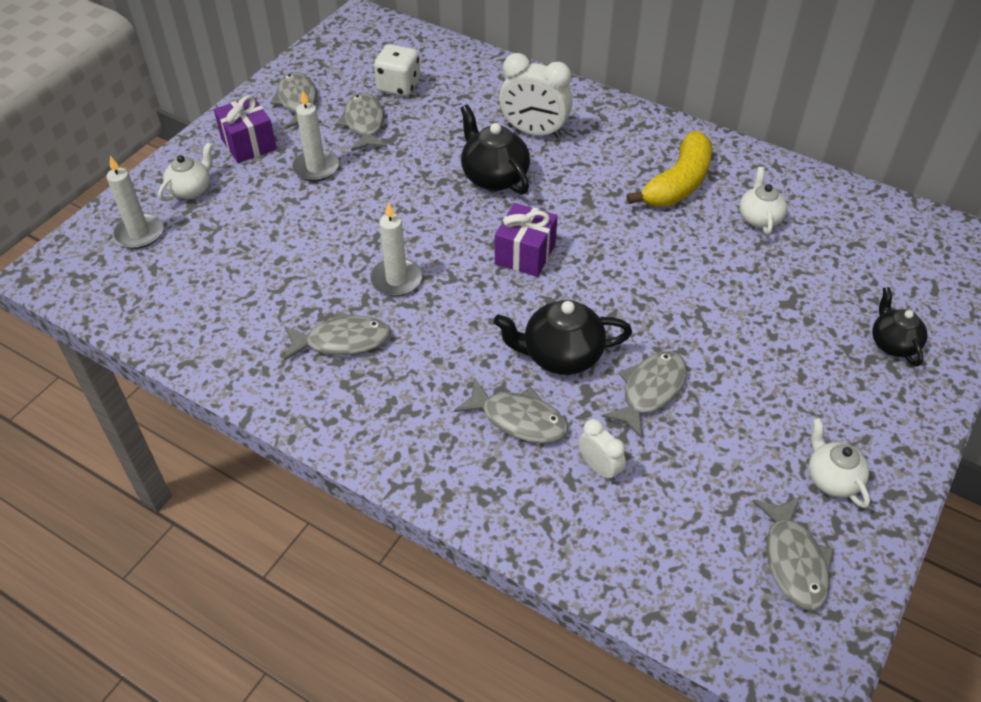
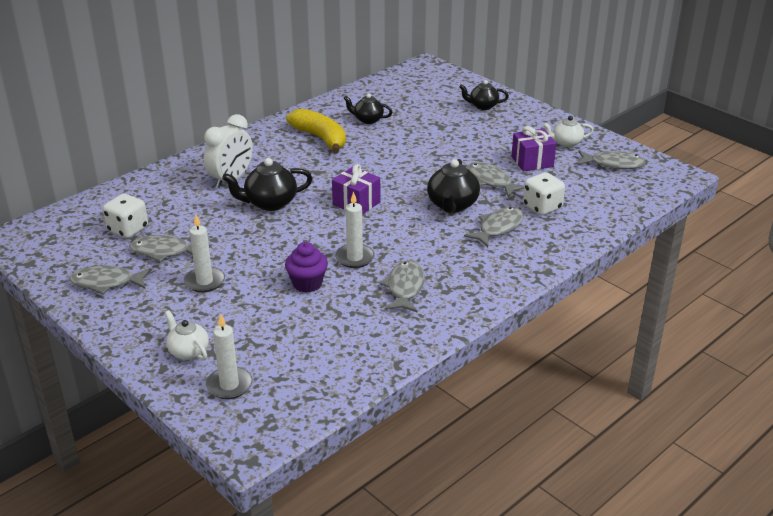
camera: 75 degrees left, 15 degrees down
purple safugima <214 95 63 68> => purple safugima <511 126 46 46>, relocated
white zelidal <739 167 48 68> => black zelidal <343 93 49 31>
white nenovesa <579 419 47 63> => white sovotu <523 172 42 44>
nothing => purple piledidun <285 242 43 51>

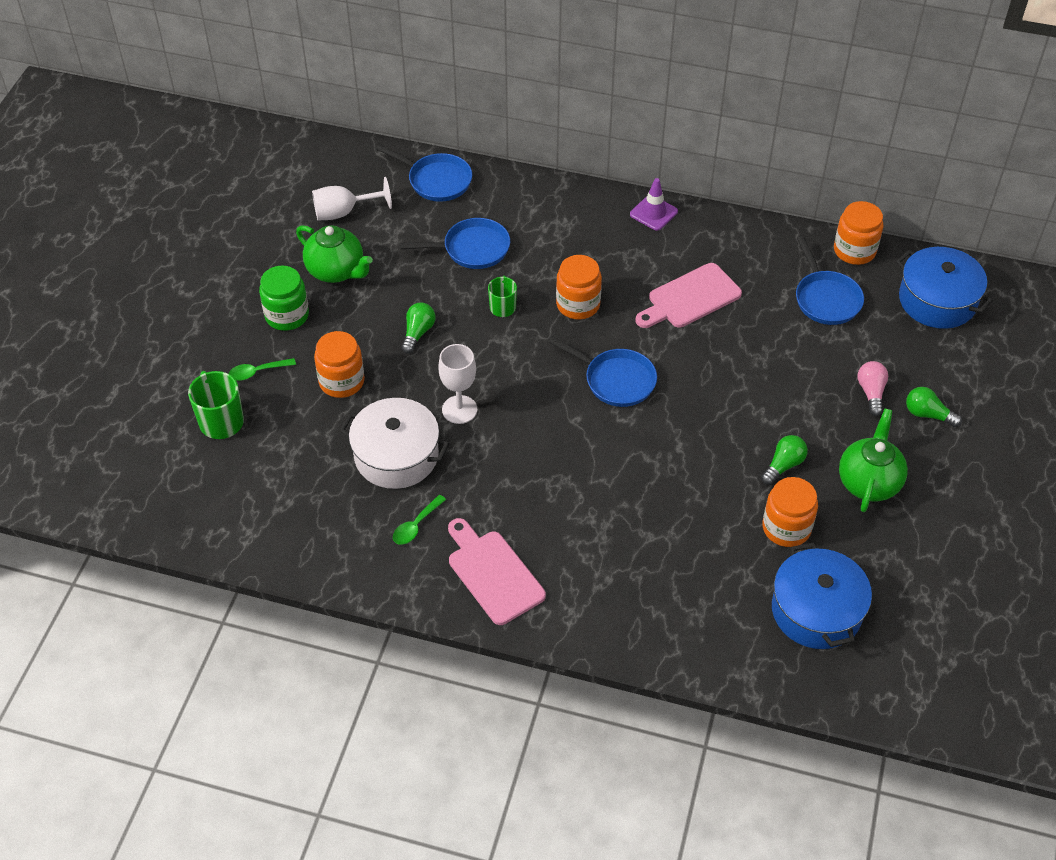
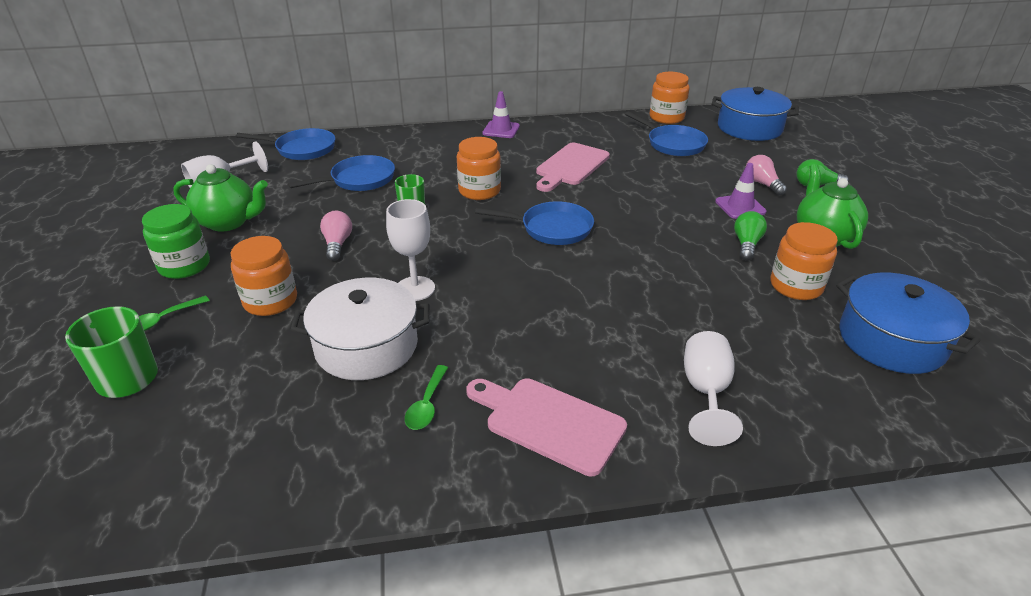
camera: 25 degrees left, 15 degrees down
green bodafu <401 302 34 52> => pink bodafu <320 211 32 50>
nothing => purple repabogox <715 163 52 56>
nothing => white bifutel <684 331 59 115>

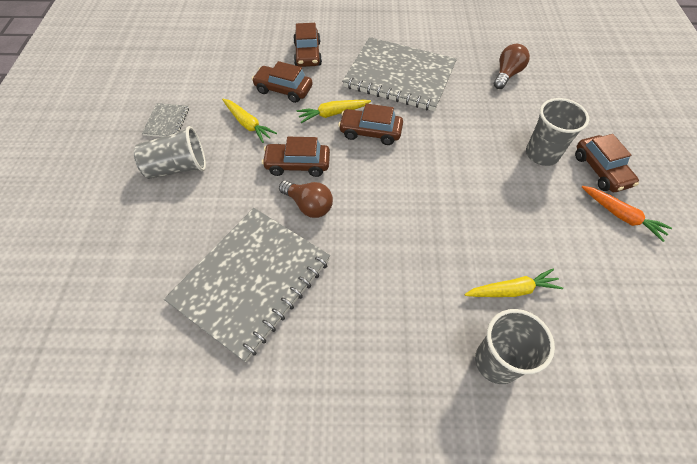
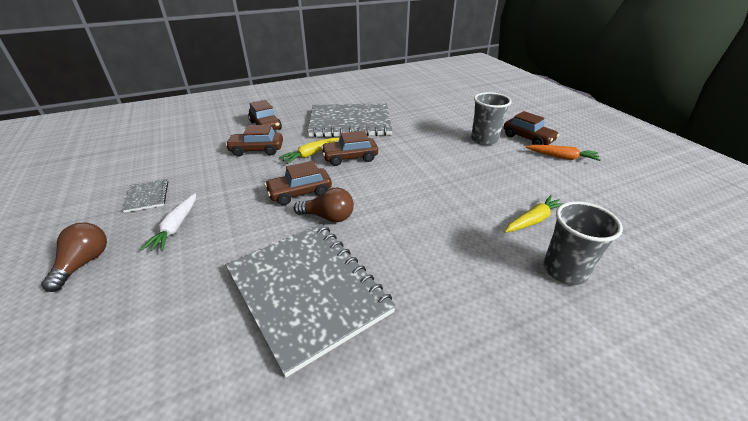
camera: 25 degrees left, 20 degrees down
brown bodafu <494 44 36 45> => brown bodafu <41 223 66 69>, relocated
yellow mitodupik <222 99 55 44> => nothing
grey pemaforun <134 126 72 53> => white mitodupik <140 193 56 59>
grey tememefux <164 208 166 154> => grey tememefux <226 224 170 154>, 45 degrees counterclockwise

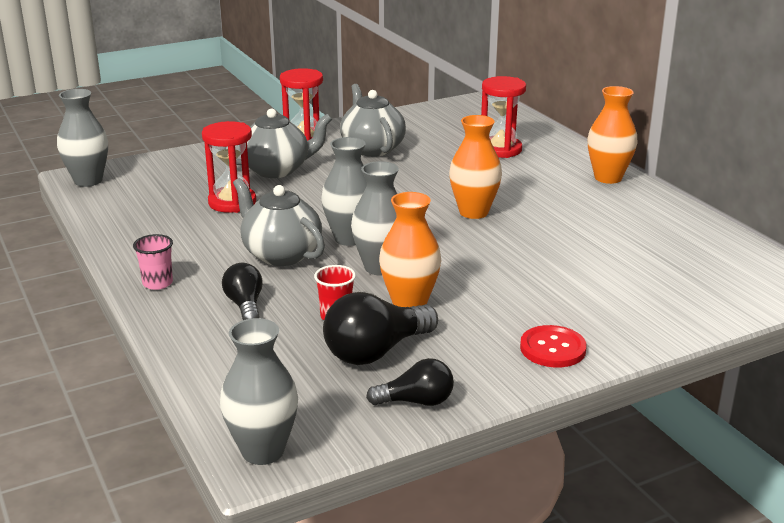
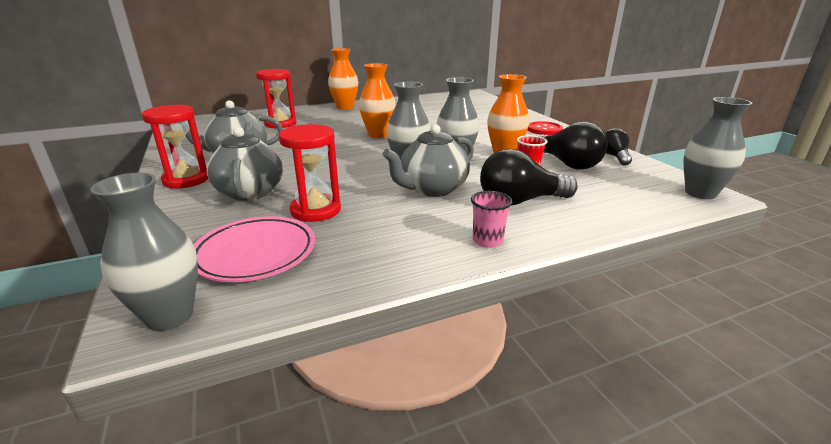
camera: 85 degrees left, 0 degrees up
black bodafu <222 263 41 57> => black bodafu <480 149 98 56>, x1.63
nothing => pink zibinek <194 216 121 66>

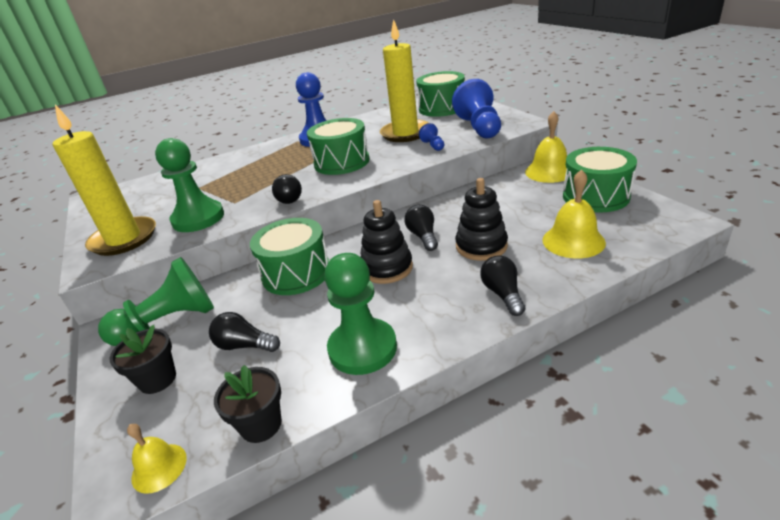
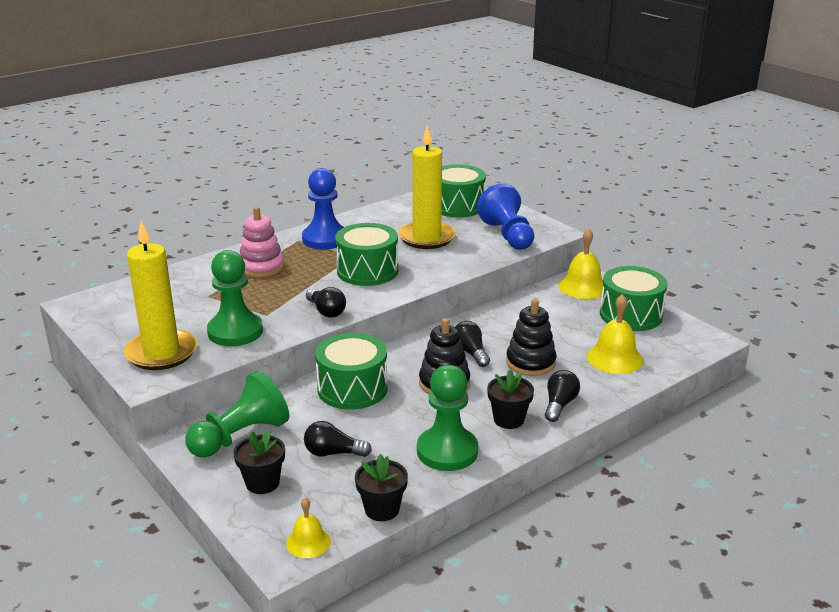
camera: 15 degrees left, 5 degrees down
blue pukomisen <419 123 25 28> => nothing
black bodafu <480 255 45 61> => black bodafu <545 370 35 52>, 45 degrees clockwise
nothing => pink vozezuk <240 207 44 70>
nothing => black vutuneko <487 369 47 60>

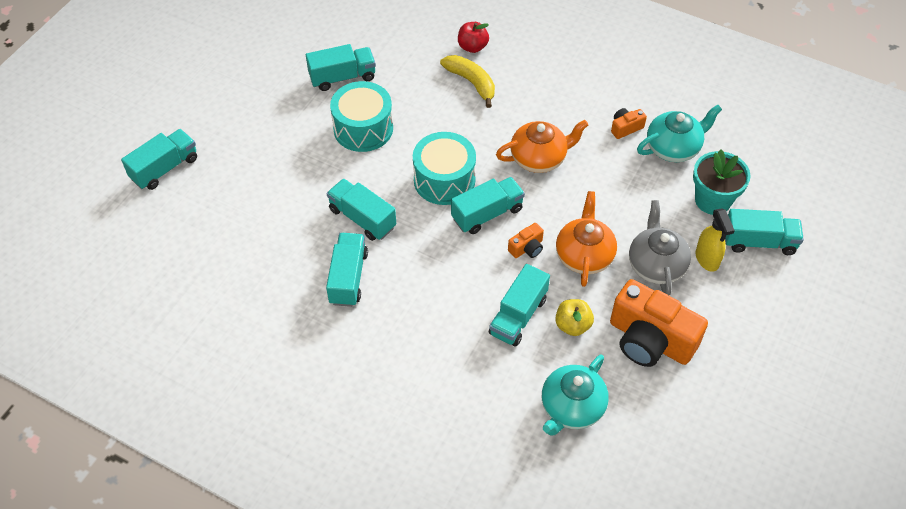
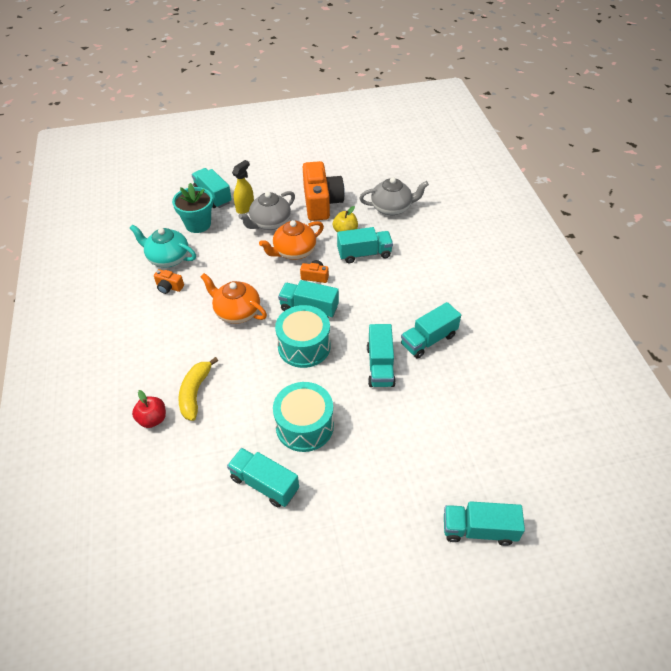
camera: 130 degrees left, 5 degrees down
turquoise zelidal <542 354 67 82> => grey zelidal <359 177 70 39>

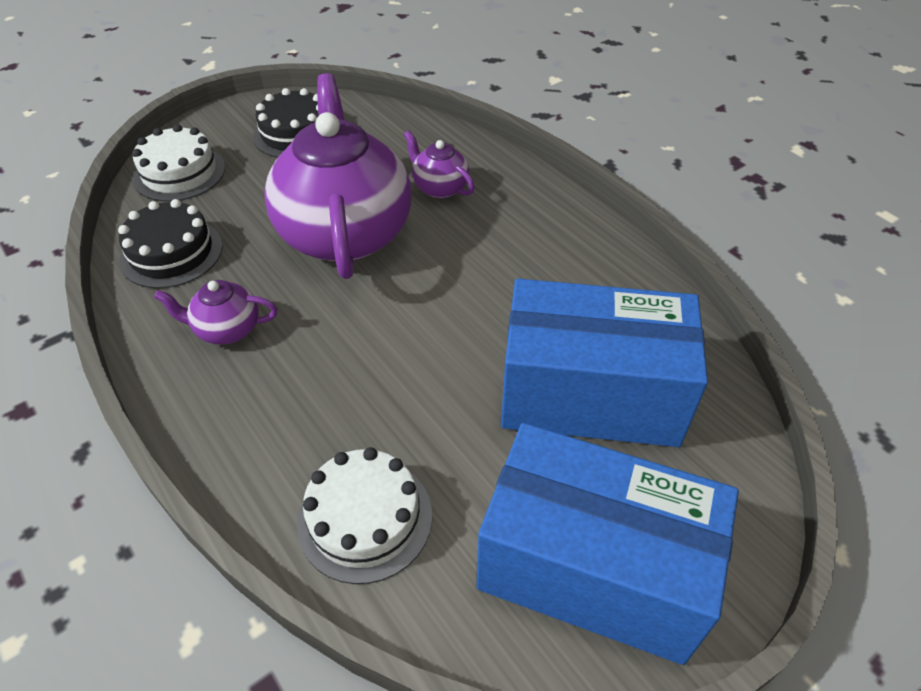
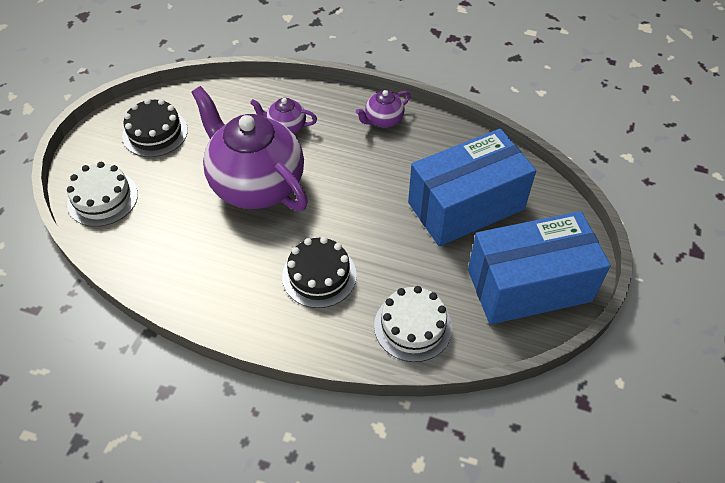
camera: 35 degrees left, 5 degrees up
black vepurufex <118 199 105 90> => black vepurufex <282 237 75 71>, relocated
purple zelidal <154 280 124 65> => purple zelidal <356 90 54 38>, relocated

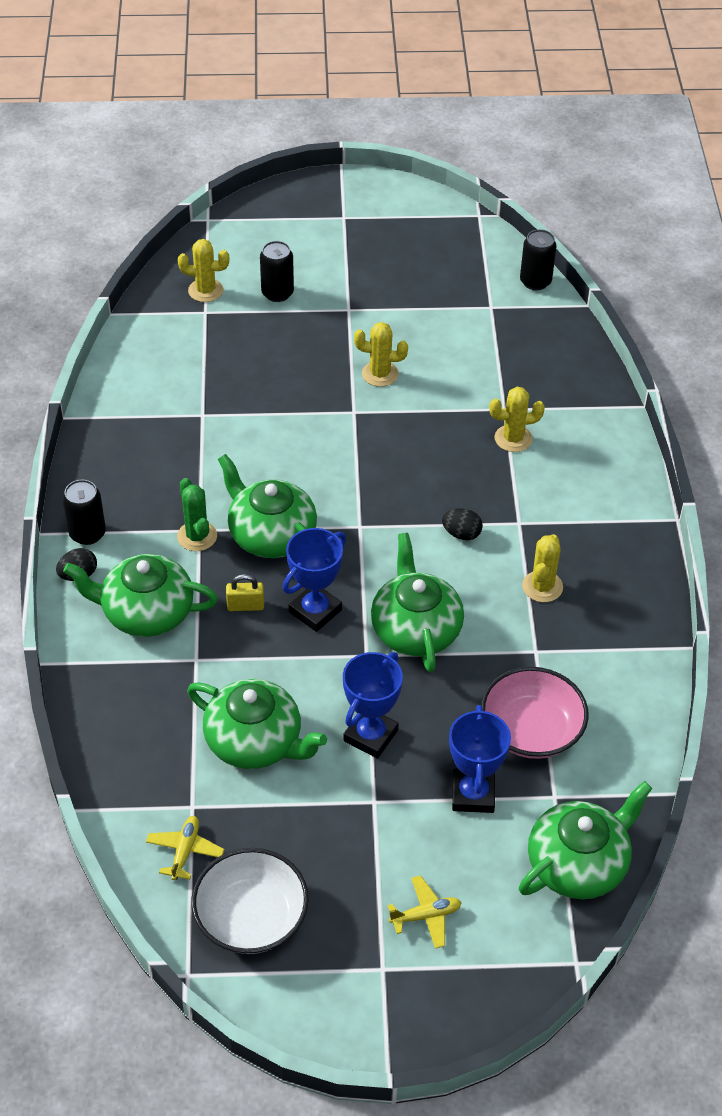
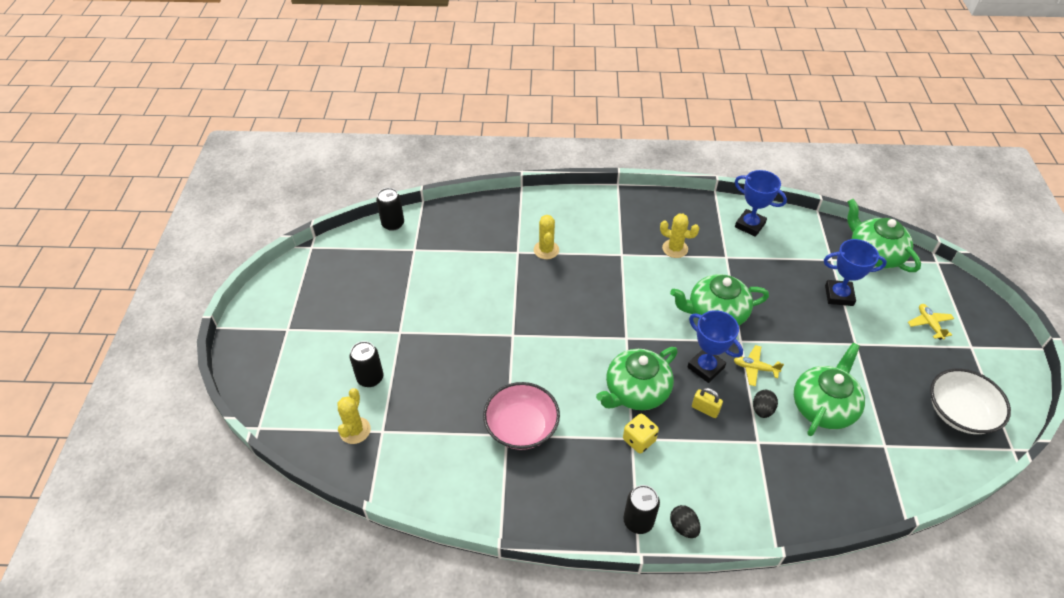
camera: 85 degrees left, 0 degrees up
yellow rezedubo <354 322 54 65> => nothing
green rezedubo <177 478 40 73> => yellow sovotu <623 414 36 39>
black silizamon <442 508 41 32> => black silizamon <753 390 25 28>, relocated
green zelidal <63 554 155 83> => nothing
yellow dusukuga <226 574 38 37> => yellow dusukuga <692 388 31 30>, 60 degrees counterclockwise
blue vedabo <343 652 60 107> => blue vedabo <735 170 52 67>, relocated
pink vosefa <481 667 108 92> => pink vosefa <483 382 77 68>, relocated
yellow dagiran <146 816 79 64> => yellow dagiran <734 345 50 41>, relocated

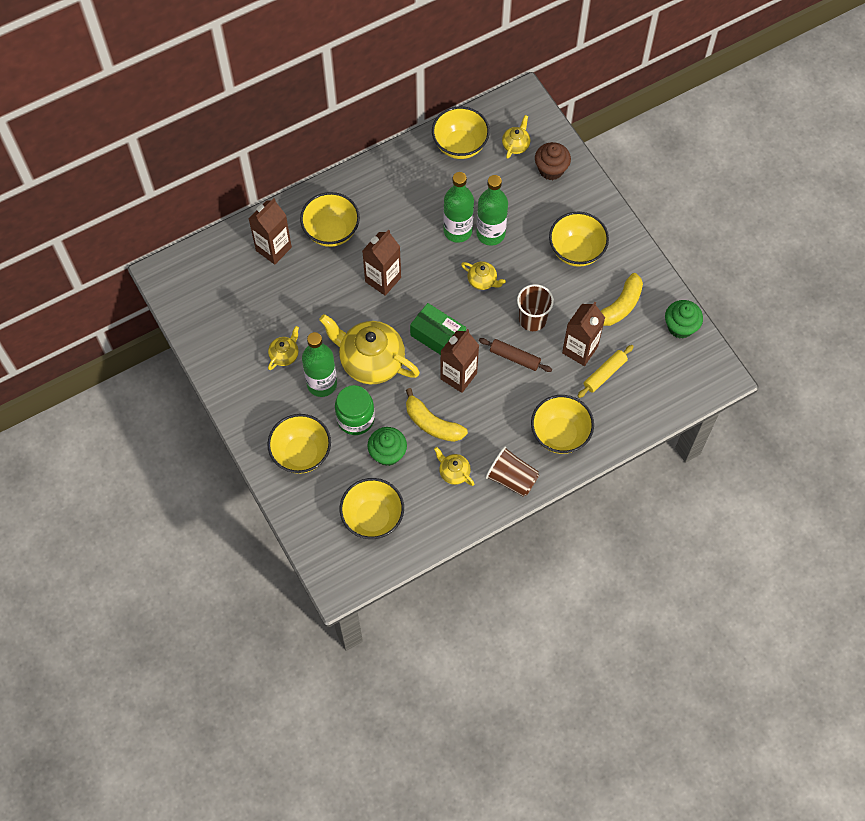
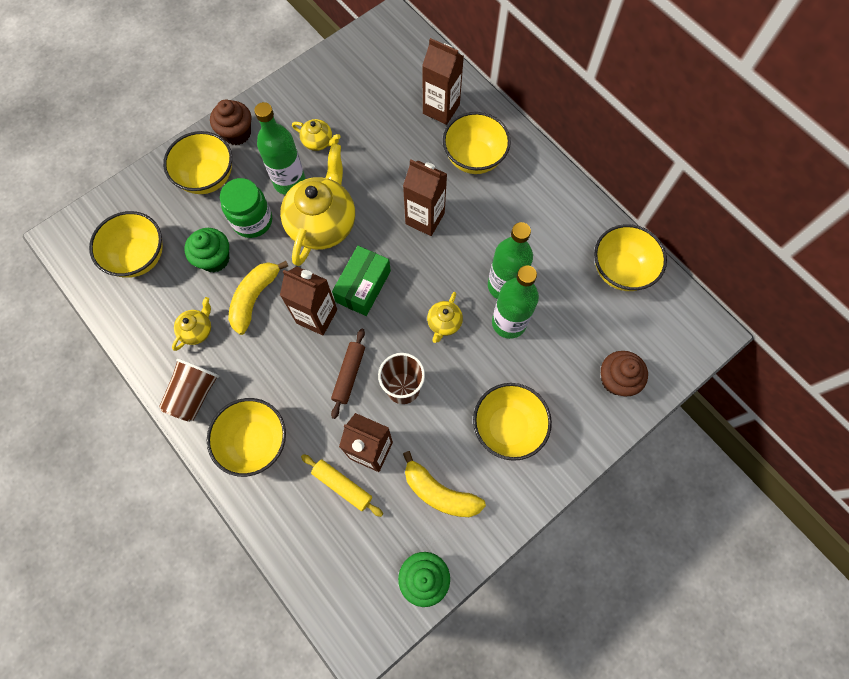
camera: 80 degrees right, 5 degrees up
yellow zelidal <502 115 29 44> => nothing
nothing => brown piledidun <210 100 41 45>

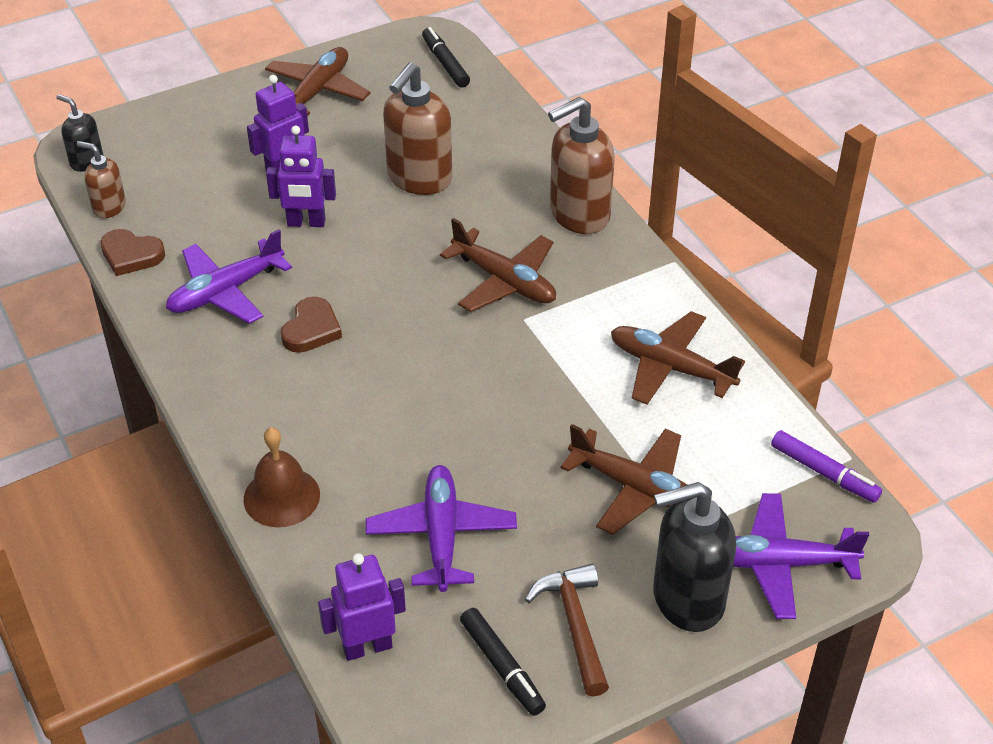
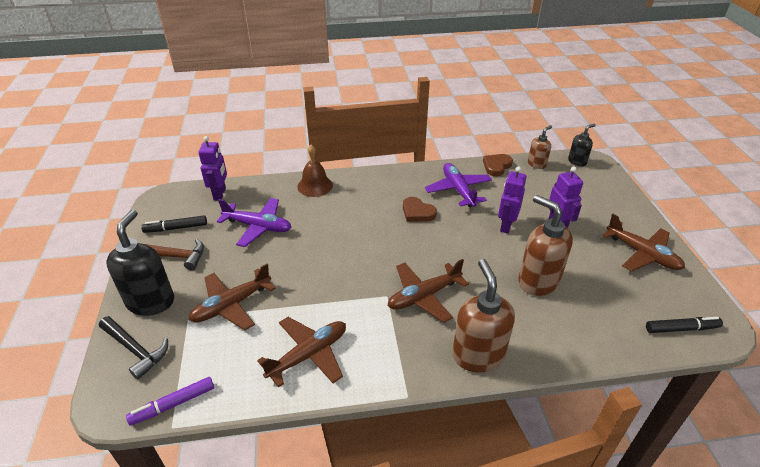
camera: 110 degrees right, 5 degrees down
purple dagiran <733 493 136 126> => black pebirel <99 316 69 64>

